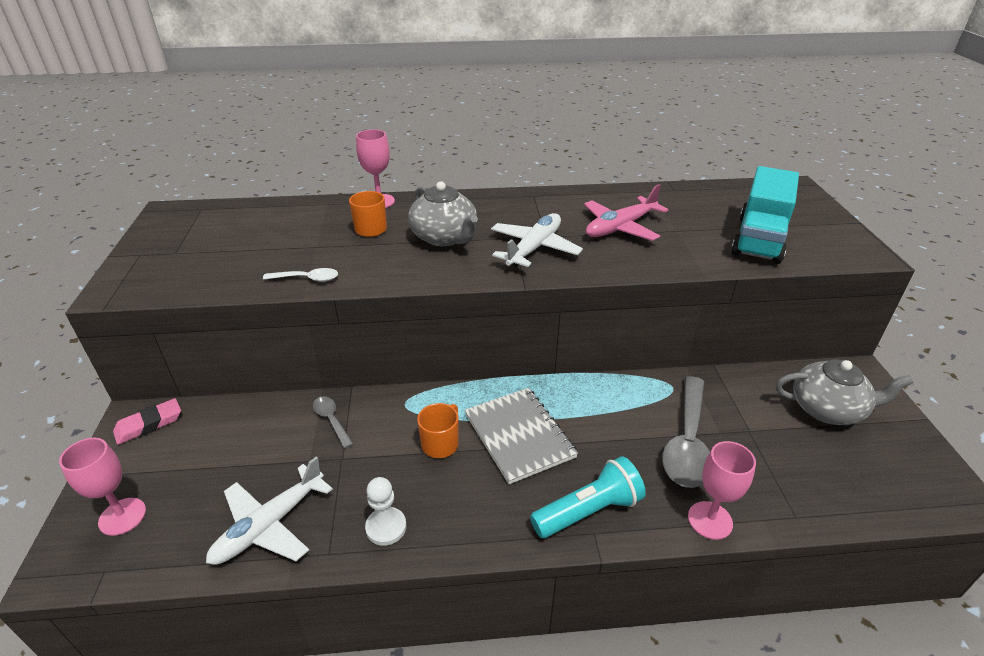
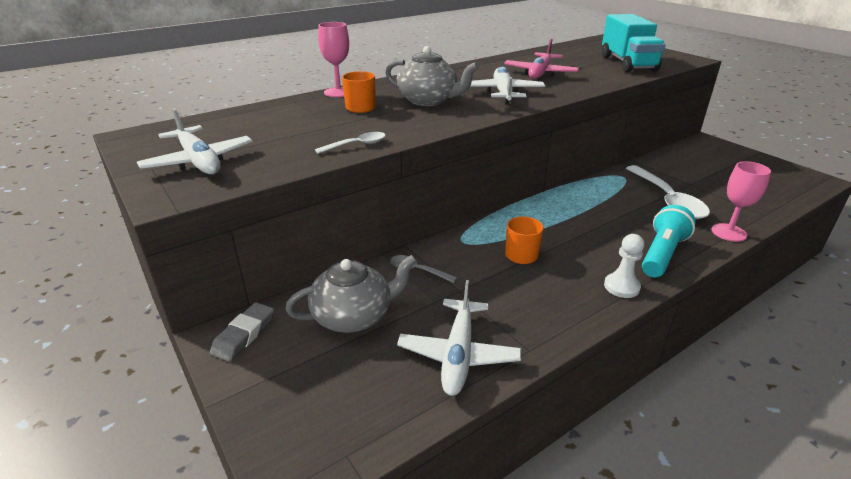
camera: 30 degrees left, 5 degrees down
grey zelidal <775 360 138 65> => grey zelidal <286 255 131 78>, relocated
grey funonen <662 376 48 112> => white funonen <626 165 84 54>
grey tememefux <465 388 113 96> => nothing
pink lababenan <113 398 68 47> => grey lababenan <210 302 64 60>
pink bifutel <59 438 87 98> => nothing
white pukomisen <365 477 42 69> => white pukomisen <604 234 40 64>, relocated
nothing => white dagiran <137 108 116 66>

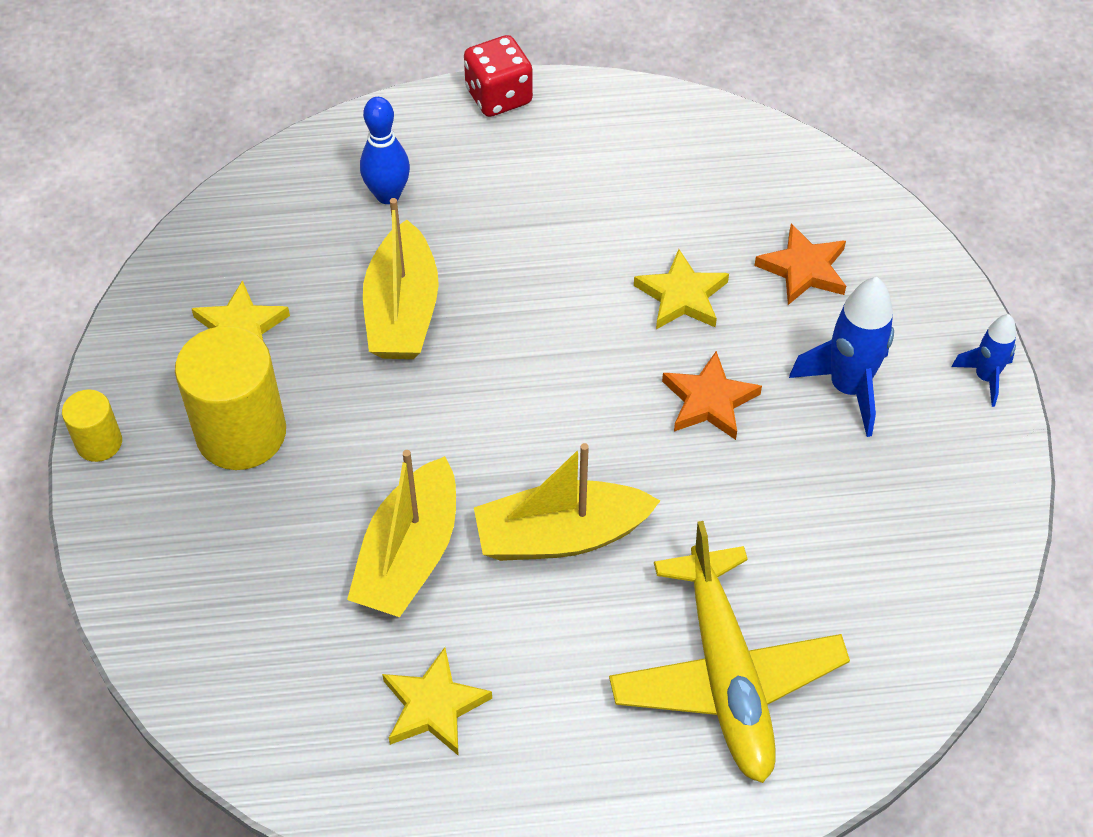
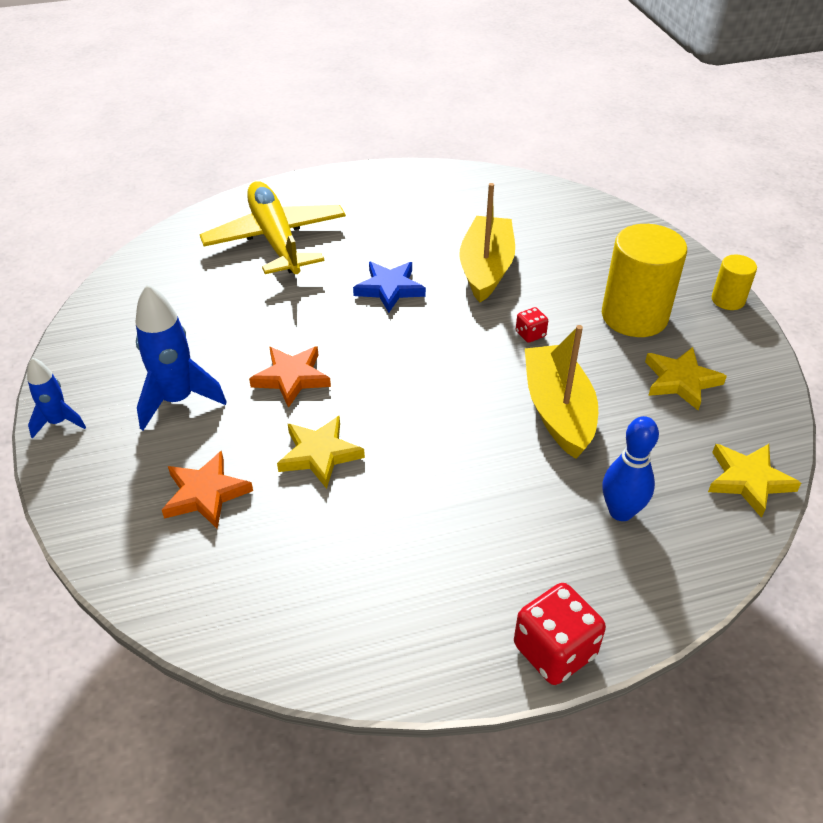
camera: 170 degrees right, 10 degrees down
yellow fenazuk <474 443 186 118> => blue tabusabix <353 262 73 51>
yellow tabusabix <382 647 110 109> => yellow tabusabix <708 444 93 74>, relocated
nothing => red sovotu <516 307 32 36>

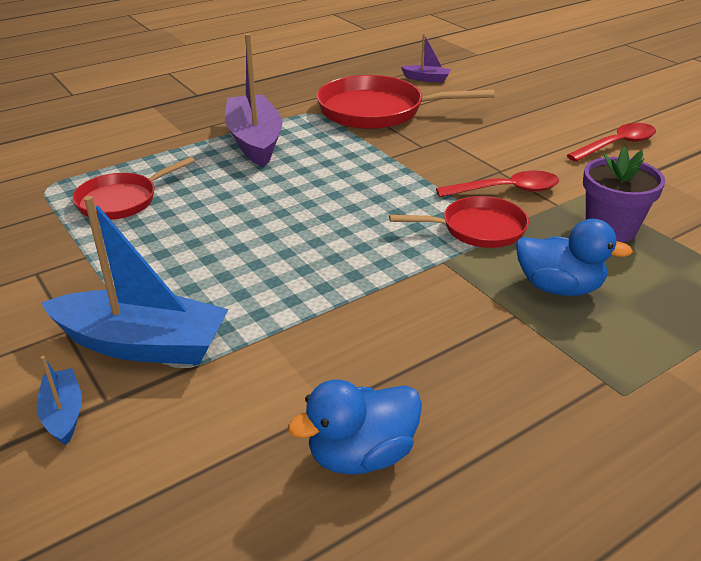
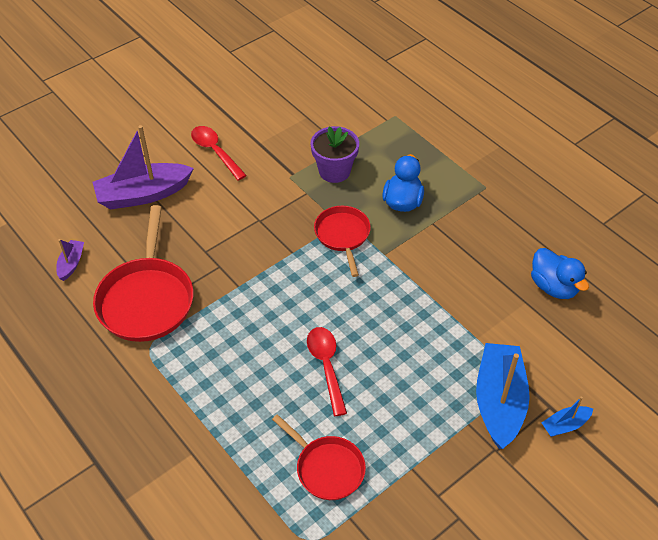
camera: 95 degrees left, 15 degrees up
purple fenazuk <225 33 57 134> => purple fenazuk <93 125 101 84>, relocated
red funonen <436 171 123 26> => red funonen <307 327 40 89>, relocated

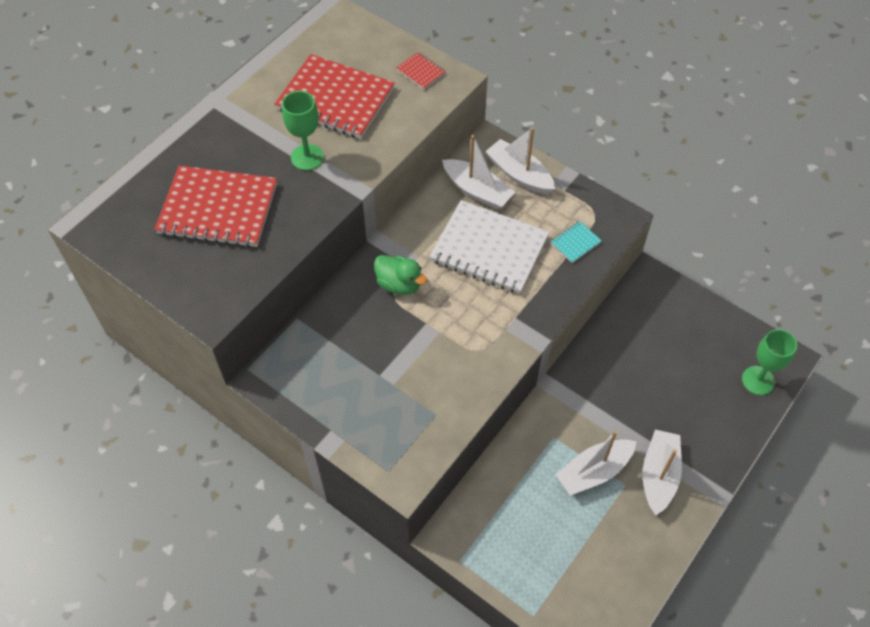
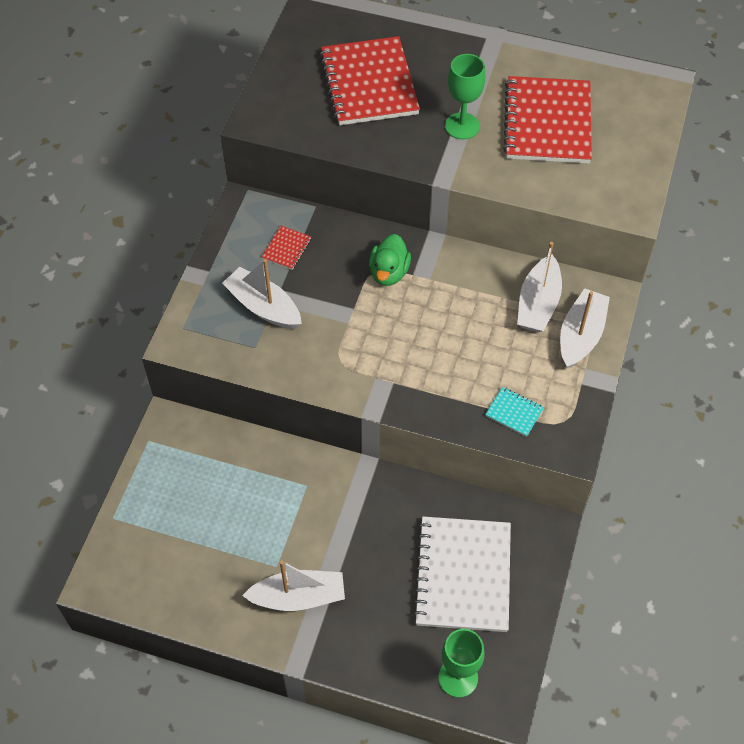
camera: 70 degrees right, 0 degrees up
red tememefux <397 52 49 37> => red tememefux <262 226 49 44>, relocated
white tememefux <430 200 119 94> => white tememefux <413 517 98 115>, relocated
white fenazuk <556 431 81 65> => white fenazuk <222 259 80 70>, relocated

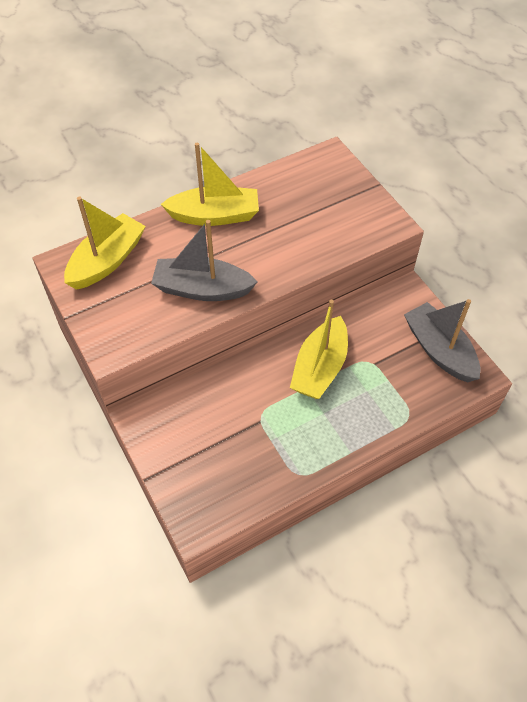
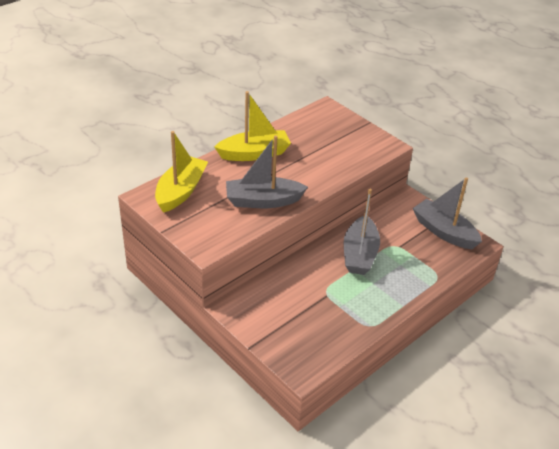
camera: 15 degrees left, 15 degrees down
yellow fenazuk <290 300 58 99> => grey fenazuk <344 189 36 86>

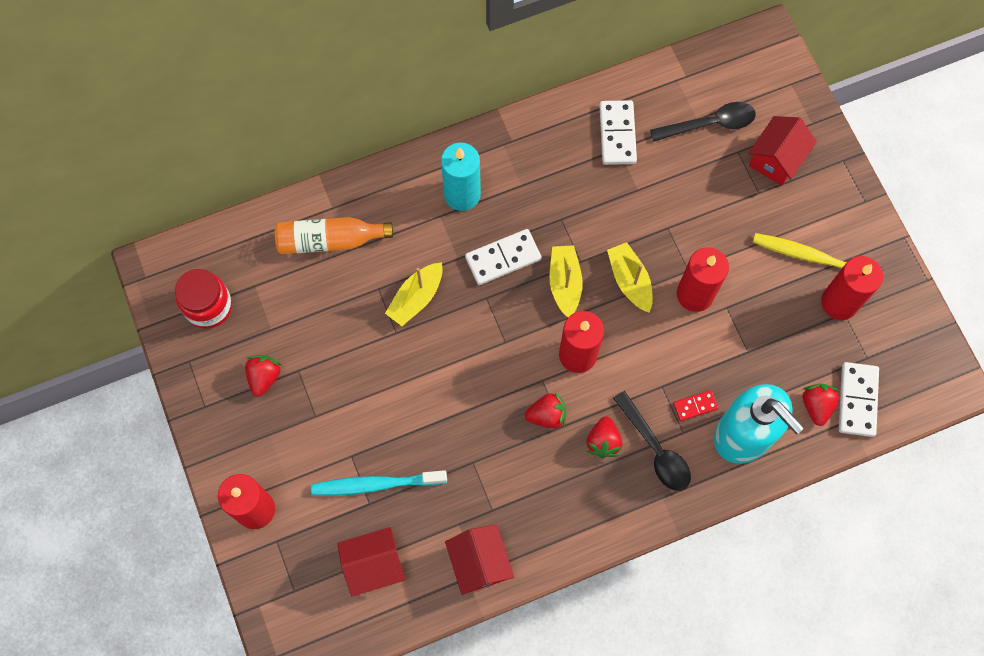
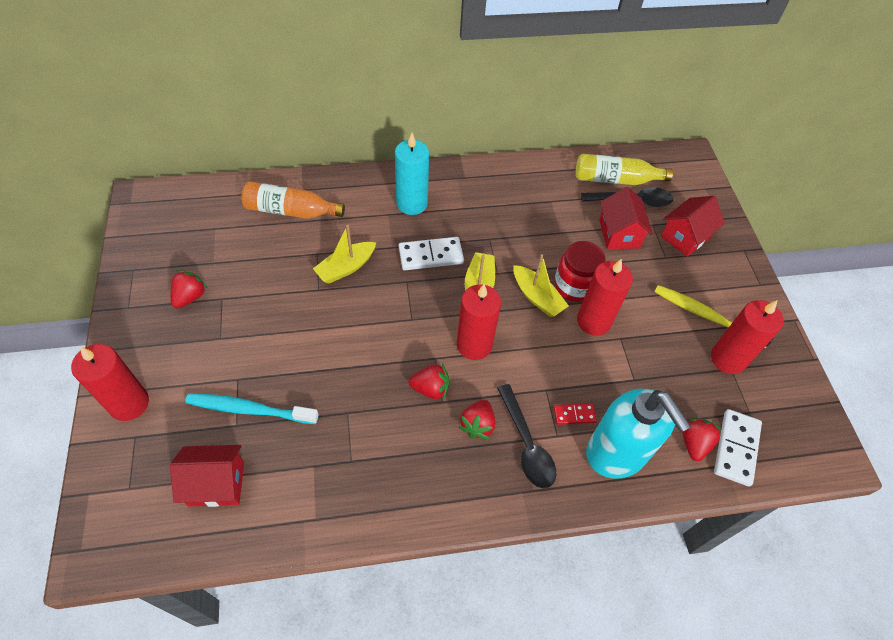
camera: 10 degrees right, 15 degrees down
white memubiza <599 100 38 65> => nothing
yellow fenazuk <607 242 46 71> => yellow fenazuk <513 254 56 63>, 150 degrees clockwise
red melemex <175 269 57 59> => red melemex <554 241 52 61>, relocated
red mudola <445 525 69 70> => red mudola <600 187 53 62>, relocated
nothing => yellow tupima <576 154 97 31>

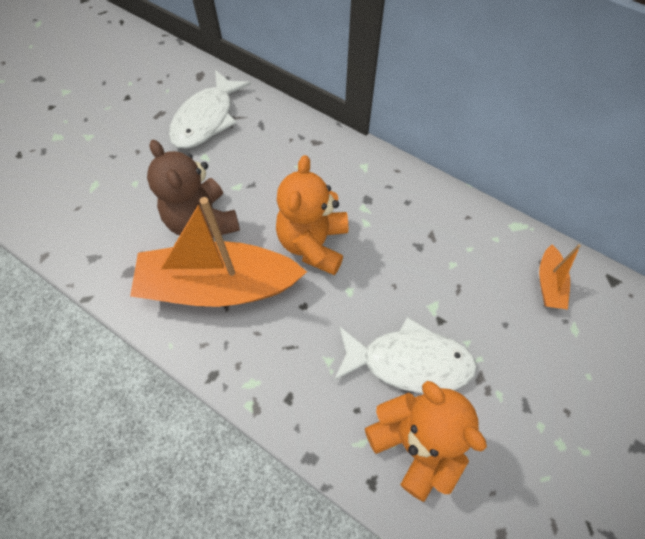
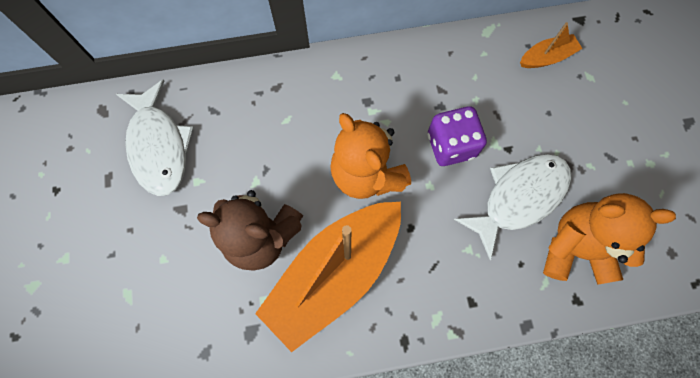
camera: 45 degrees left, 10 degrees up
orange fenazuk <539 244 42 65> => orange fenazuk <520 22 62 46>, 75 degrees counterclockwise
nothing => purple sovotu <428 106 59 60>

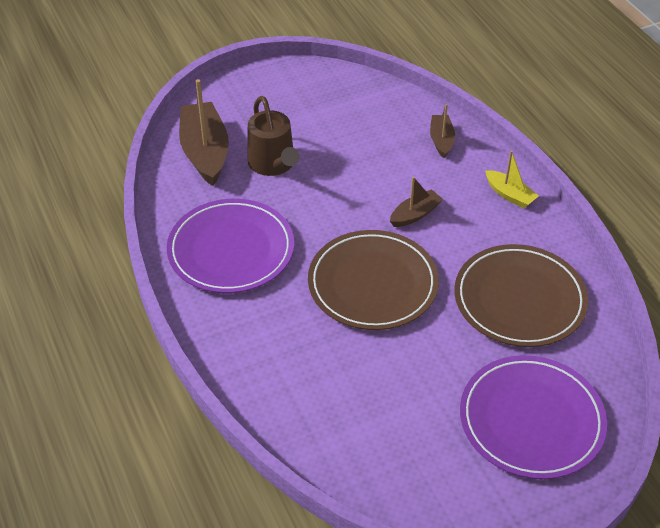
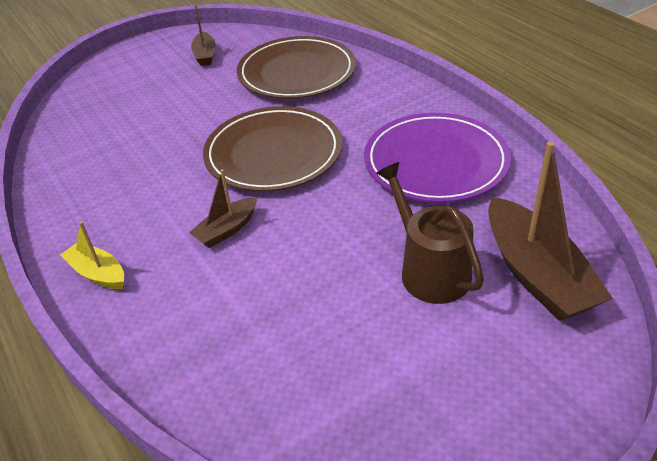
camera: 175 degrees right, 5 degrees down
brown fenazuk <430 104 25 54> => brown fenazuk <191 4 24 62>, relocated
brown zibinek <454 244 134 103> => brown zibinek <237 36 119 63>, relocated
purple zibinek <460 355 147 124> => nothing

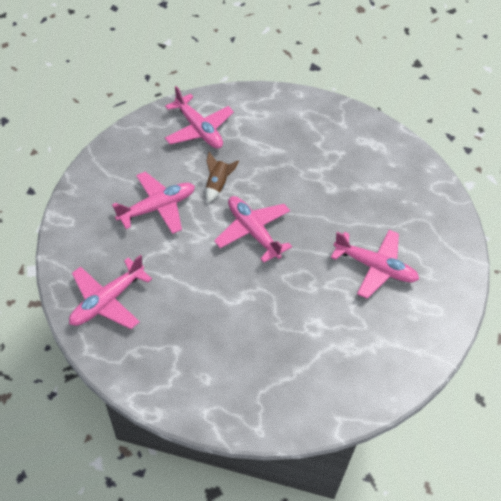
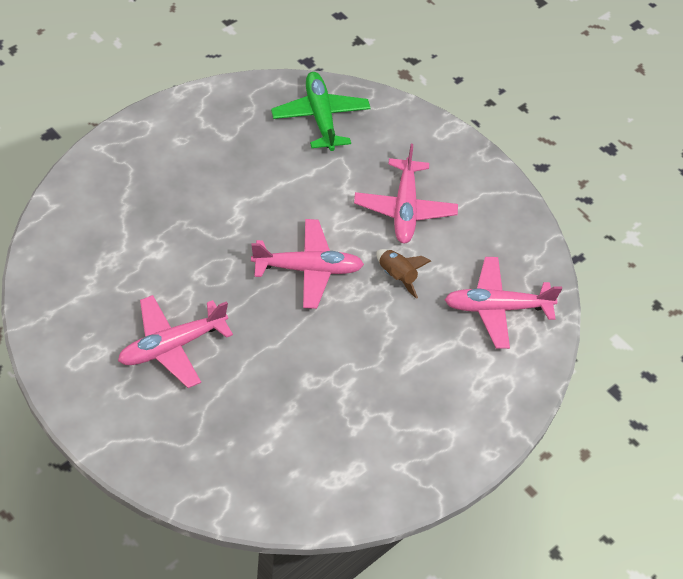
camera: 120 degrees right, 0 degrees up
pink dagiran <69 255 83 74> => green dagiran <271 72 100 79>

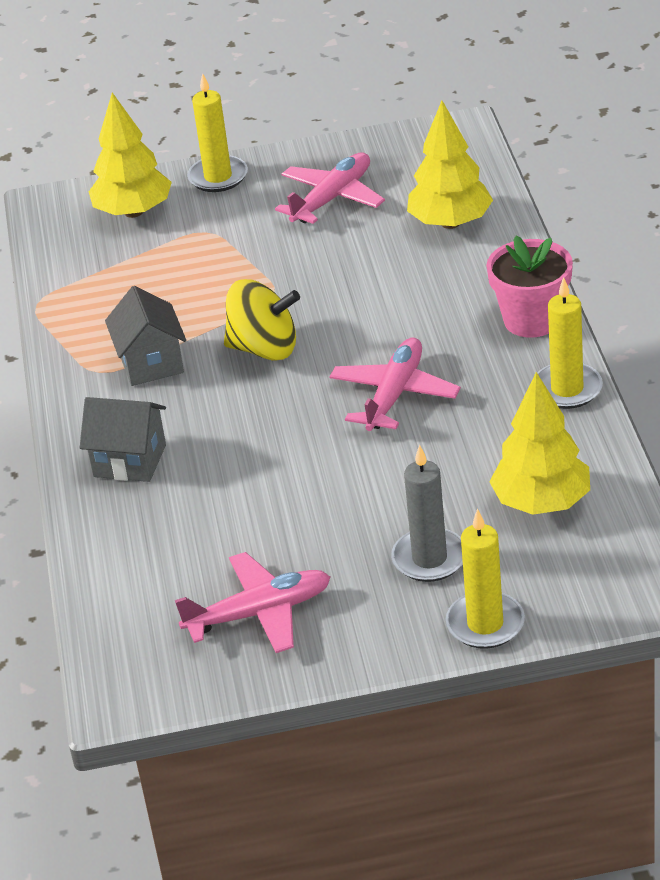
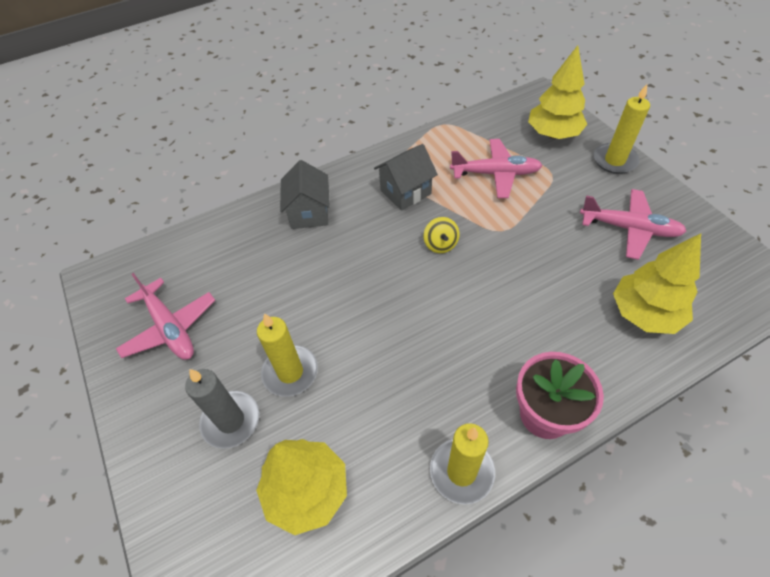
camera: 70 degrees right, 15 degrees up
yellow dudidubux <224 279 76 81> => yellow dudidubux <424 217 35 36>, x0.55
pink dagiran <329 338 132 93> => pink dagiran <450 139 93 59>, relocated
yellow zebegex <446 509 79 140> => yellow zebegex <257 313 61 84>, relocated

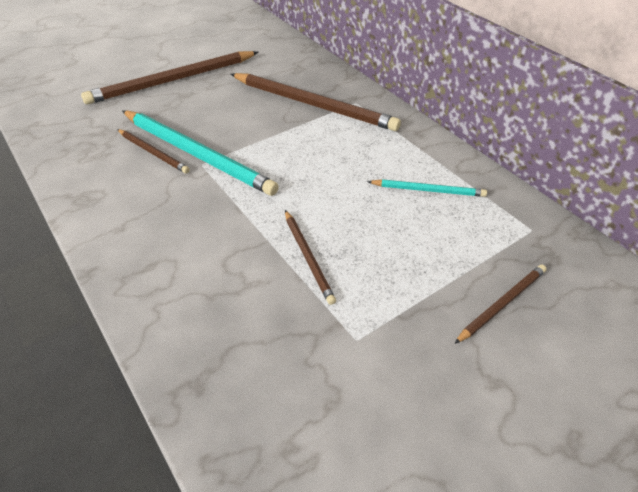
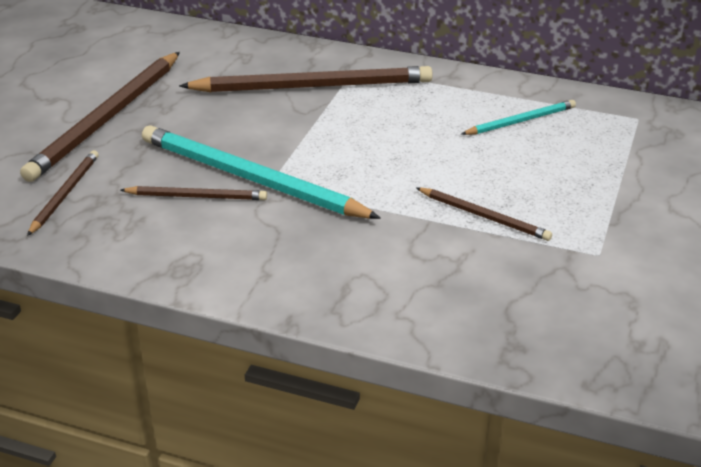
camera: 35 degrees left, 10 degrees down
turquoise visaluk <122 110 157 86> => turquoise visaluk <142 125 239 94>, 150 degrees counterclockwise
brown visaluk <454 264 93 80> => brown visaluk <27 150 72 86>, relocated

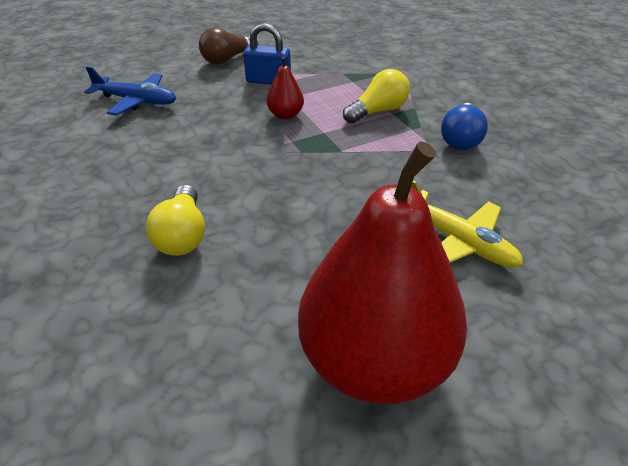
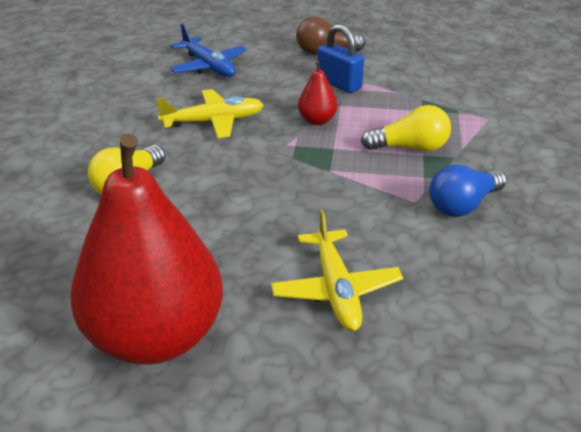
camera: 35 degrees right, 5 degrees down
nothing => yellow dagiran <156 89 108 49>

